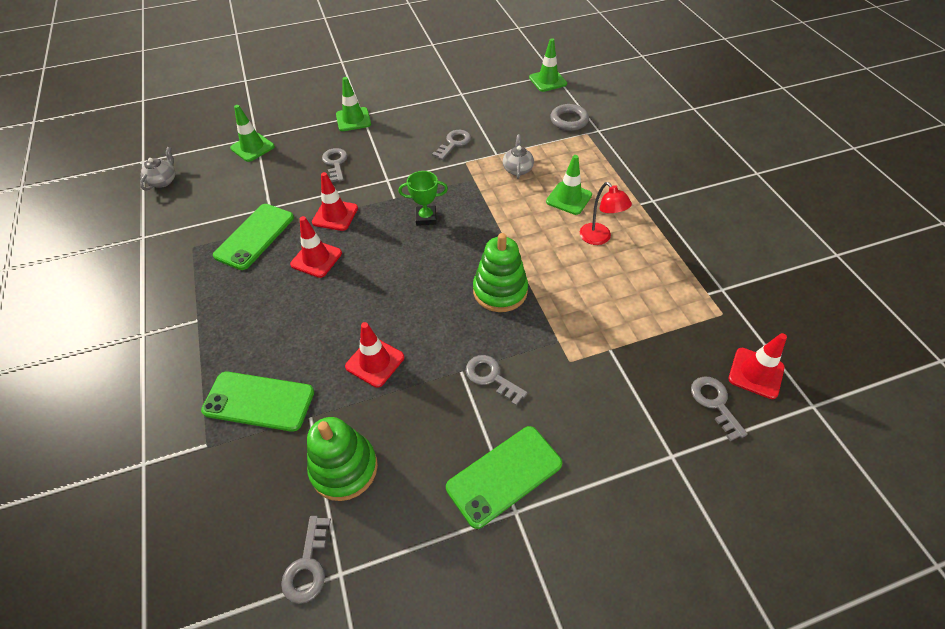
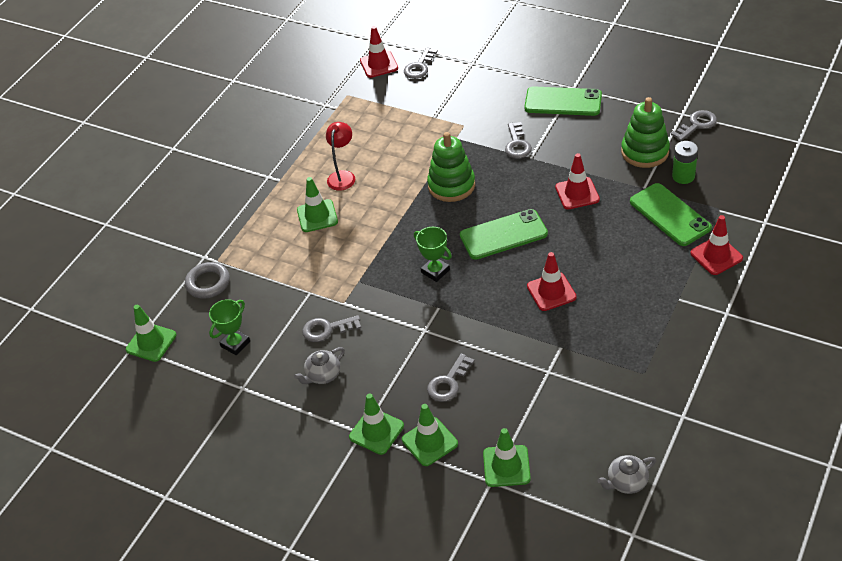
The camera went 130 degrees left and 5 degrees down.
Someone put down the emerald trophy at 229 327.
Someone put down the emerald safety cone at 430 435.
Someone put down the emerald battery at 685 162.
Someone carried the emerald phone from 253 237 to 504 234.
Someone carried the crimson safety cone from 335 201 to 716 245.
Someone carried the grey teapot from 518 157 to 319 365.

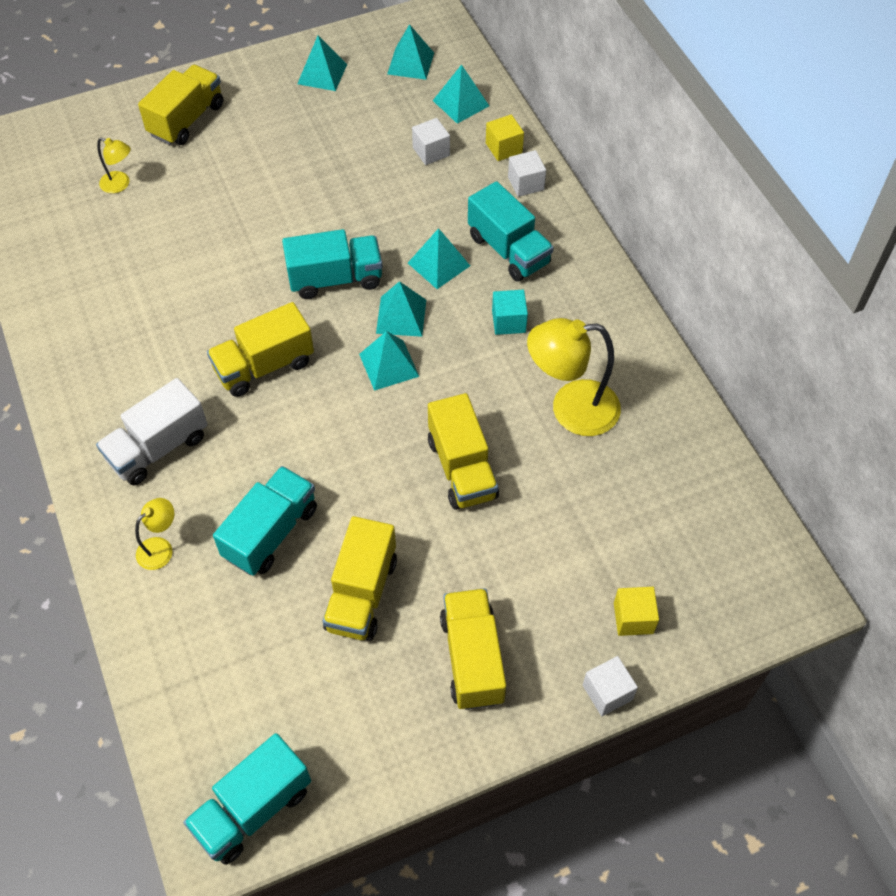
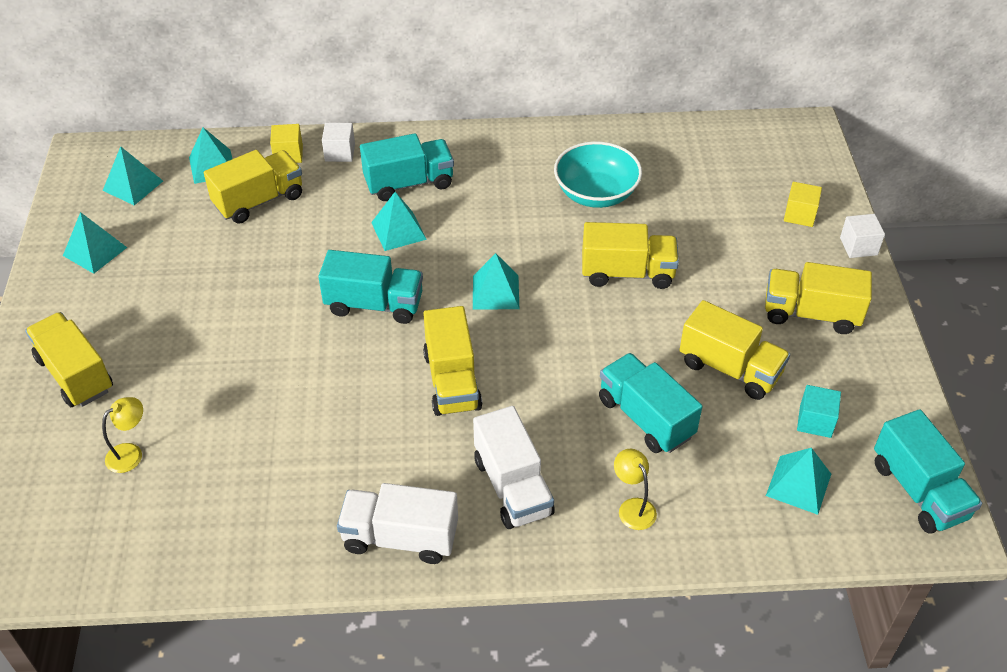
The camera went 70 degrees left and 10 degrees down.
Someone put down the snow-white lorry at 397 523.
Someone carried the aqua pyramid from 401 309 to 798 481.
Someone carried the aqua block from 510 312 to 819 411.
Someone swapped the snow-white block at 431 141 for the yellow lorry at 253 187.
Someone swapped the yellow lamp at 574 377 for the aqua deep dish at 598 174.
Someone rotated the aqua lorry at 332 264 by 90 degrees clockwise.

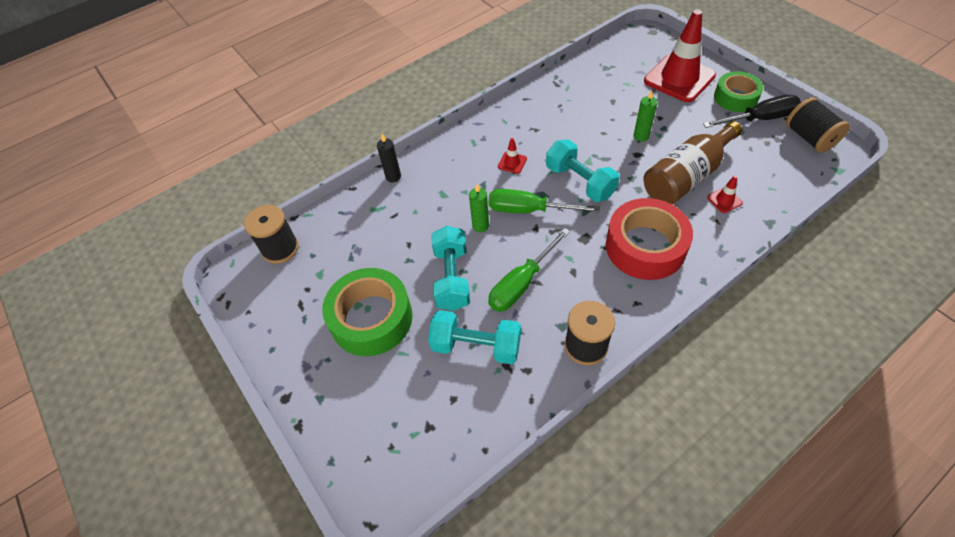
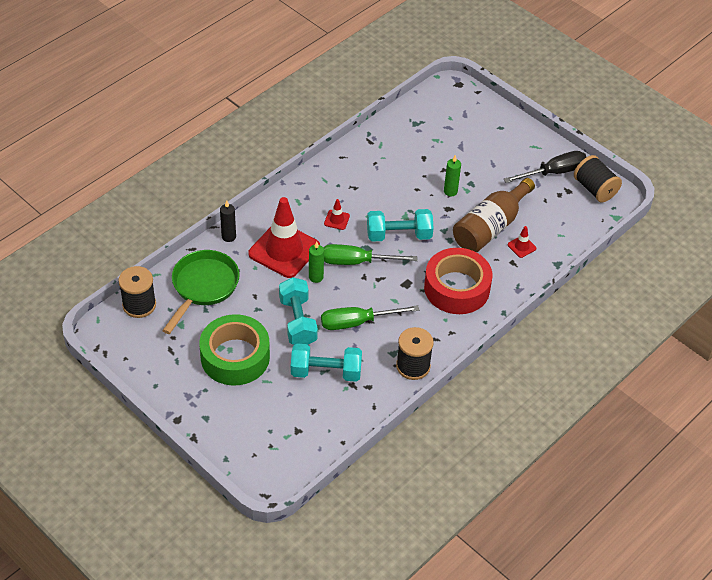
The camera went 15 degrees left and 5 degrees down.
Someone took away the emerald sticky tape at 738 91.
Someone put down the emerald frying pan at 200 292.
Someone carried the crimson safety cone from 680 55 to 284 237.
Someone rotated the emerald hand screwdriver at 529 270 by 45 degrees clockwise.
Someone rotated the aqua free weight at 583 170 by 45 degrees counterclockwise.

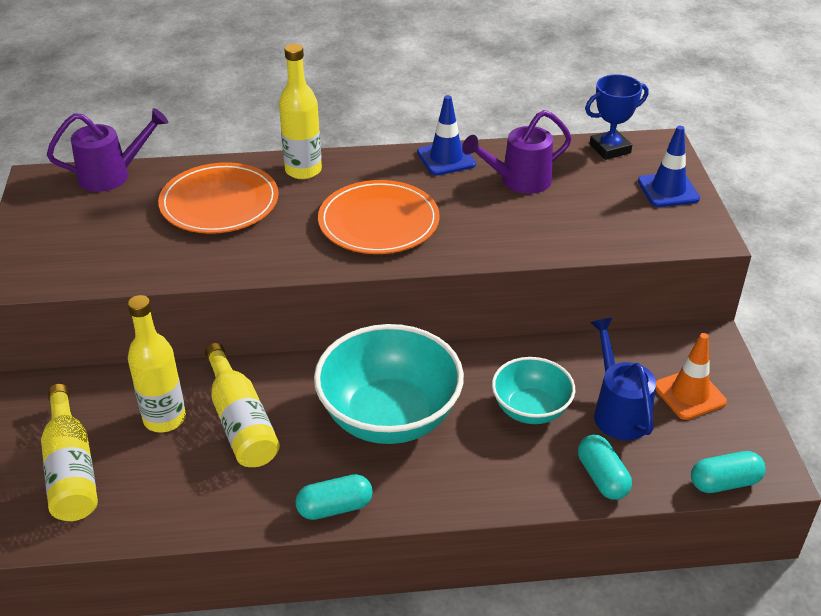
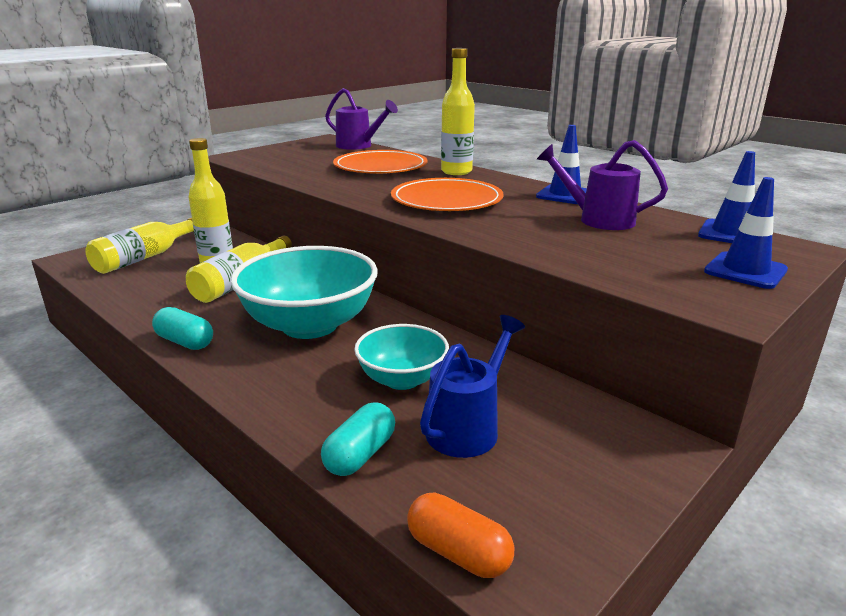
The camera went 50 degrees right and 15 degrees down.
Someone took away the bright orange safety cone at 691 376.
Someone swapped the cobalt trophy at 616 117 for the cobalt safety cone at 726 197.
Someone repainted the aqua pill at 728 472, which became the bright orange pill at 460 535.

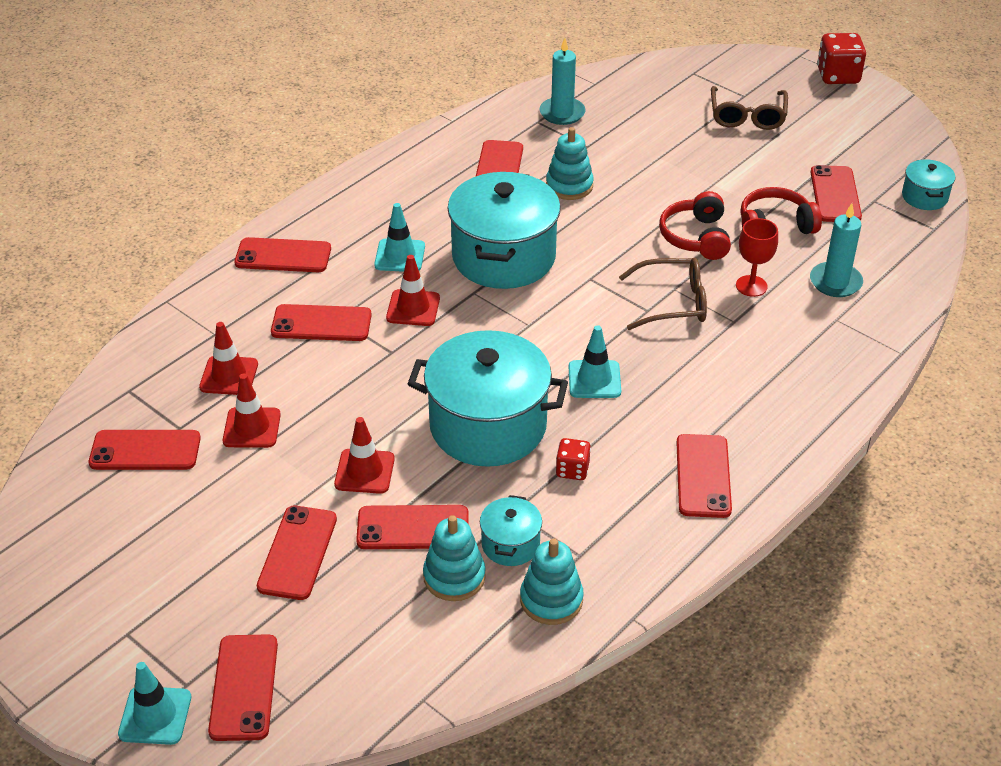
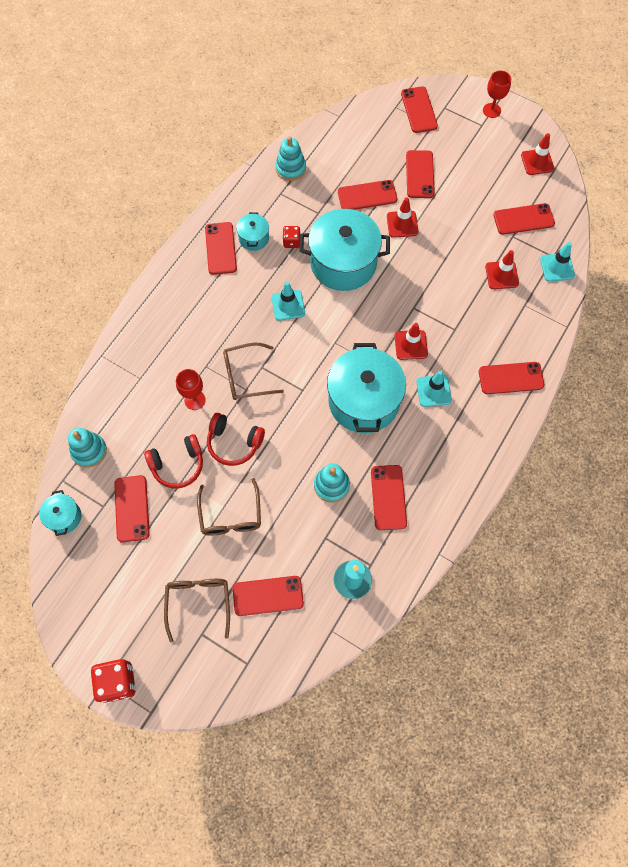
The camera went 170 degrees right and 25 degrees up.
Someone took away the aqua candle at 836 250.
Someone put down the brown spectacles at 229 507.
Someone put down the crimson wine glass at 497 94.
Someone carried the aqua safety cone from 154 703 to 557 262.
Someone carried the crimson safety cone from 252 411 to 537 154.
Someone carried the crimson phone from 321 322 to 268 596.
Someone carried the aqua stacking toy from 454 558 to 87 448.
Someone carried the aqua pot from 511 530 to 252 231.
Someone rotated the crimson over-ear headphones at 695 225 by 120 degrees clockwise.

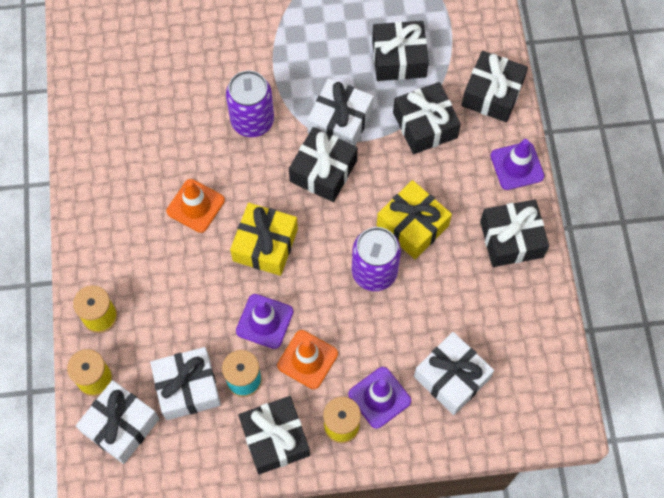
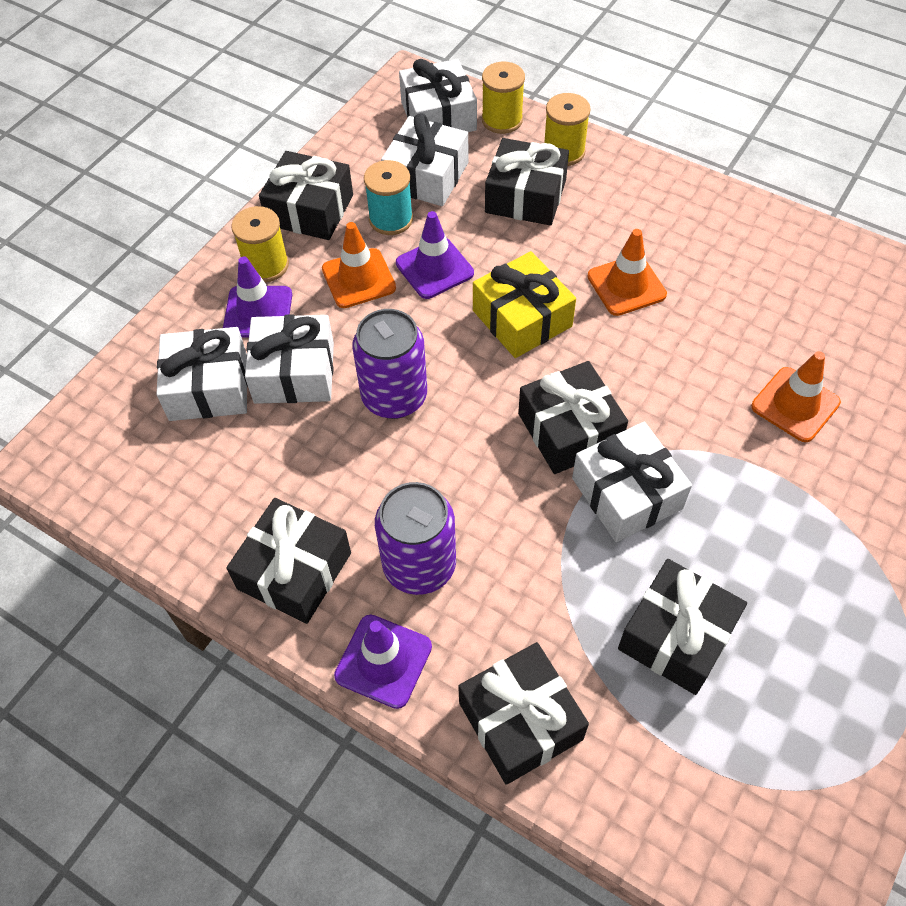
The camera went 130 degrees right and 10 degrees down.
Someone took away the yellow wrapped gift at 414 219.
Someone put down the snow-white wrapped gift at 289 359.
Someone put down the bright orange safety cone at 796 396.
Someone carried the royal purple tin from 250 104 to 415 538.
Someone carried the ebony wrapped gift from 427 118 to 527 182.

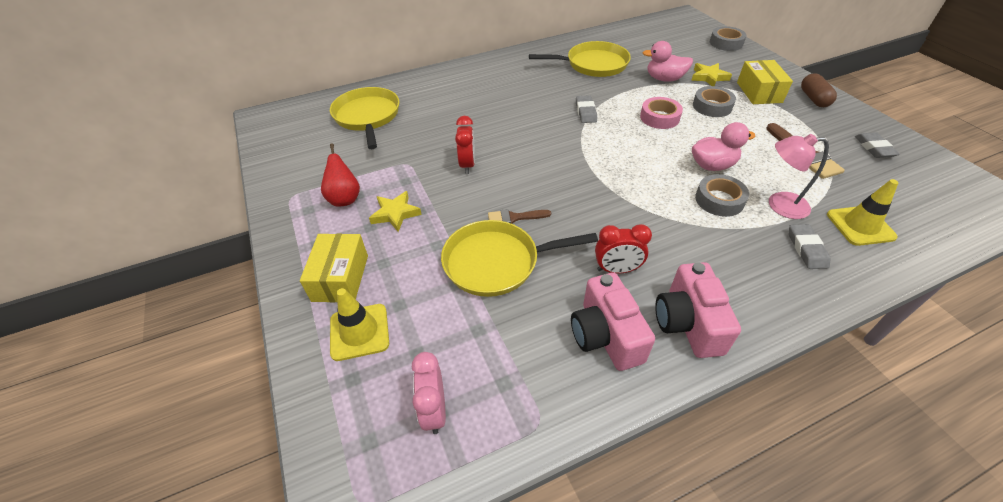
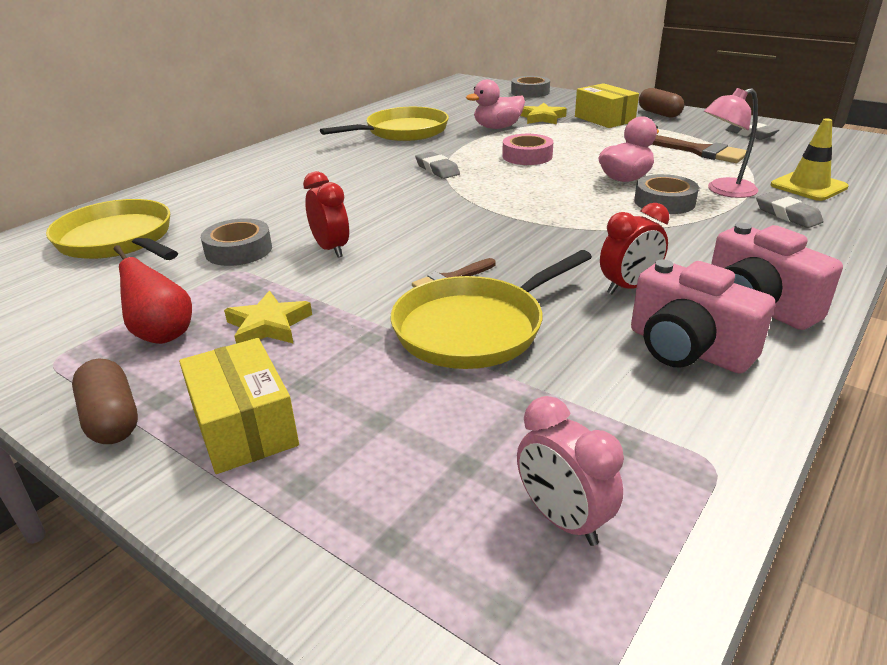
The camera went 30 degrees left and 15 degrees down.
Someone took away the yellow safety cone at 359 324.
Someone put down the brown pill at 105 401.
Someone carried the grey sticky tape from 714 101 to 236 242.

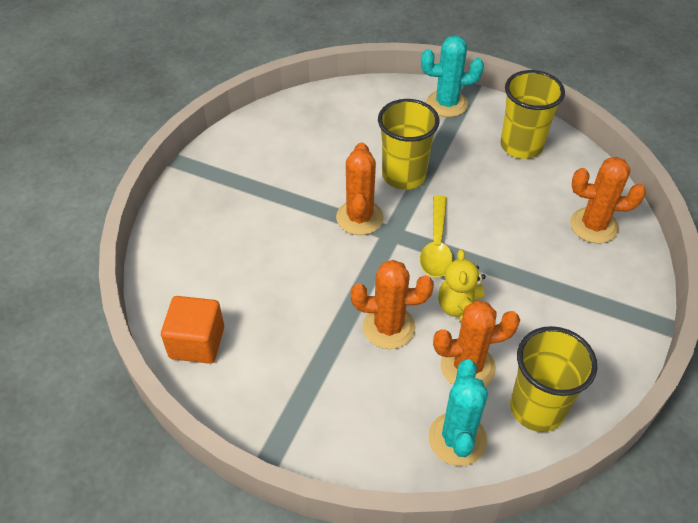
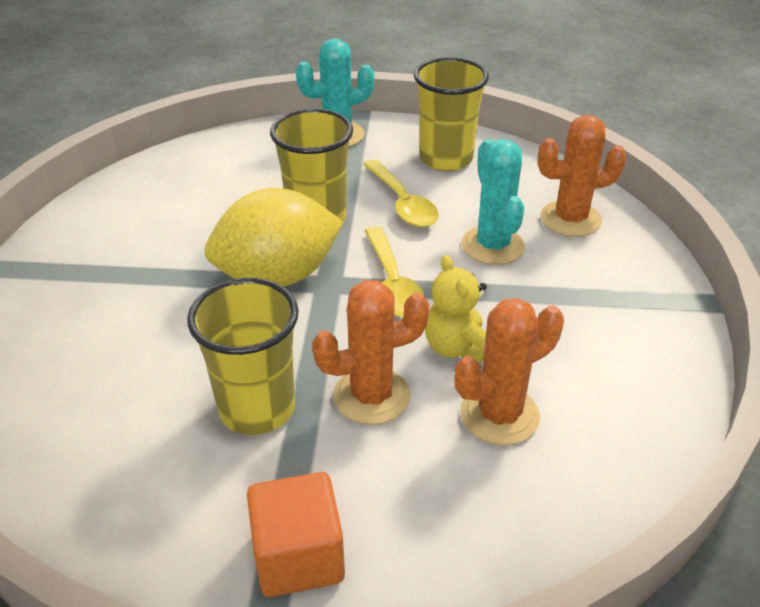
The camera went 20 degrees left and 10 degrees down.
Someone put down the yellow spoon at 401 193.
Someone carried the bright orange block from 192 330 to 296 534.
Someone carried the aqua saguaro cactus from 458 412 to 493 202.
Someone carried the yellow cup from 553 379 to 243 356.
Someone swapped the bright orange saguaro cactus at 360 189 for the yellow toy lemon at 274 237.

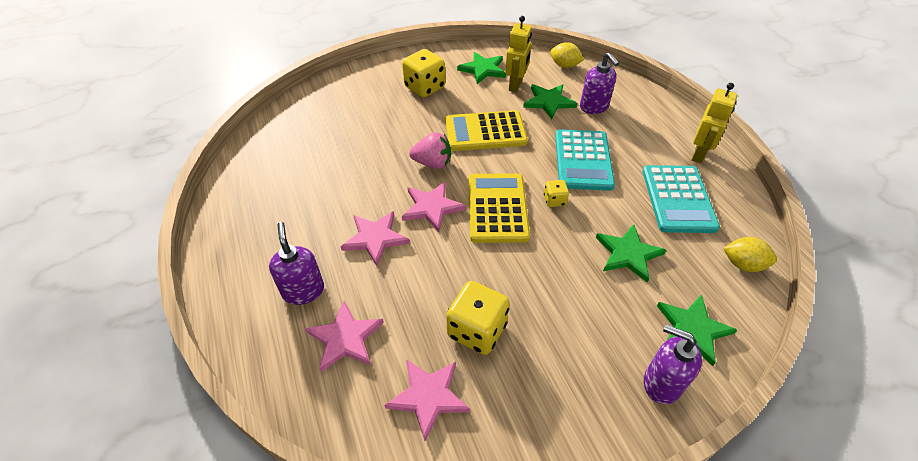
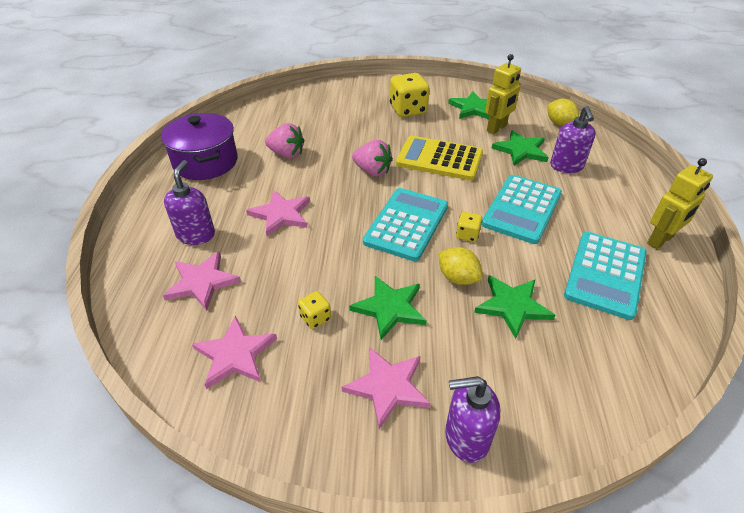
The camera went 25 degrees right and 5 degrees down.
Someone put down the royal purple pot at 199 146.
Someone put down the rosy berry at 285 141.
Someone carried the rosy star from 434 207 to 386 388.
Someone carried the emerald star from 697 330 to 388 308.
Someone carried the yellow toy lemon from 750 254 to 460 266.
Someone repainted the yellow pocket calculator at 499 208, which became the aqua pocket calculator at 405 224.
Someone rotated the royal purple soap pump at 673 364 by 60 degrees counterclockwise.
Someone scaled the yellow die at 478 318 by 0.51.

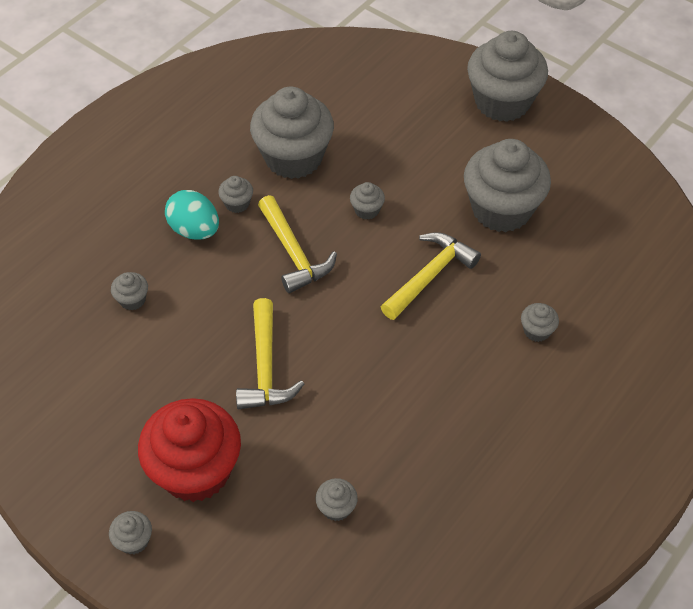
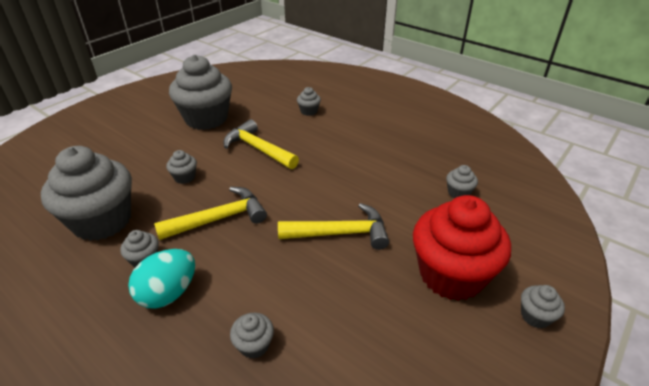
The camera went 90 degrees left and 15 degrees down.
Someone took away the grey fairy cake at 507 76.

